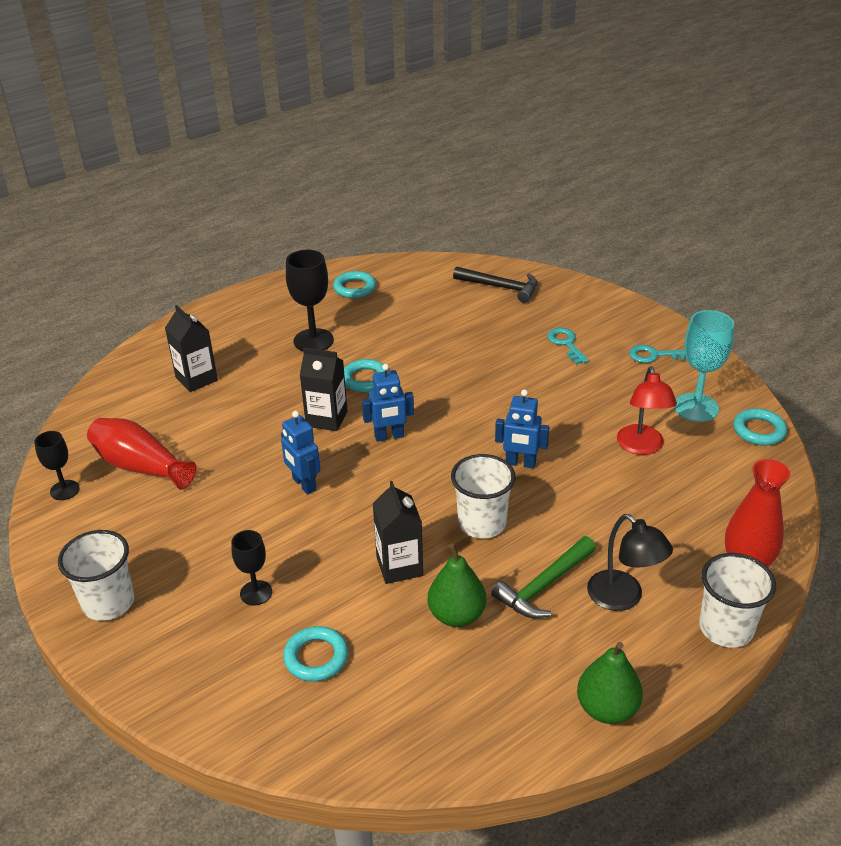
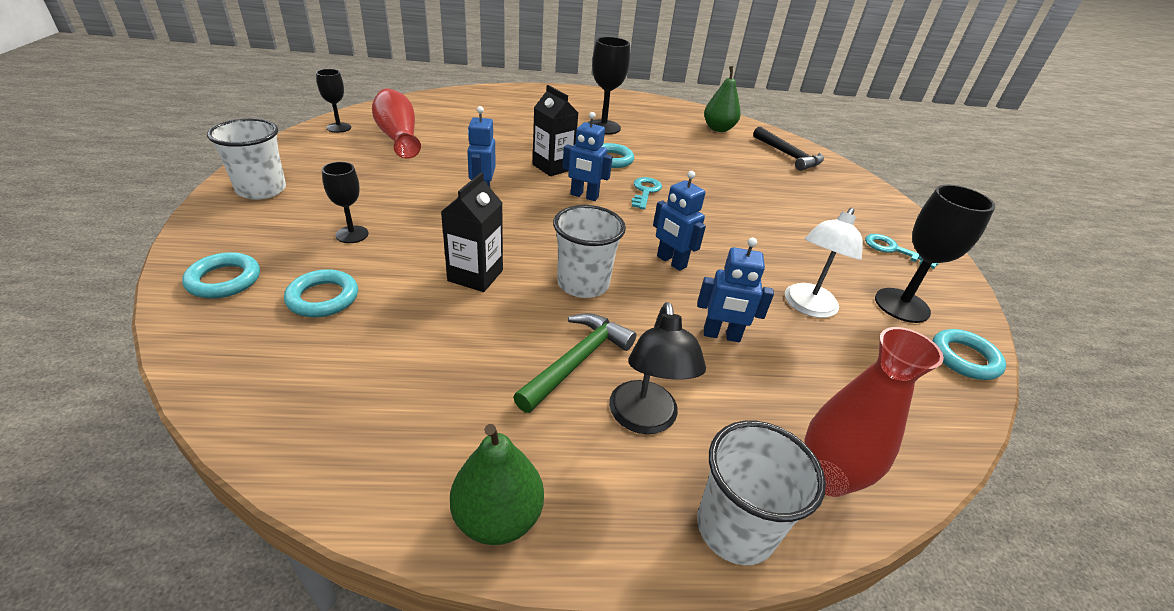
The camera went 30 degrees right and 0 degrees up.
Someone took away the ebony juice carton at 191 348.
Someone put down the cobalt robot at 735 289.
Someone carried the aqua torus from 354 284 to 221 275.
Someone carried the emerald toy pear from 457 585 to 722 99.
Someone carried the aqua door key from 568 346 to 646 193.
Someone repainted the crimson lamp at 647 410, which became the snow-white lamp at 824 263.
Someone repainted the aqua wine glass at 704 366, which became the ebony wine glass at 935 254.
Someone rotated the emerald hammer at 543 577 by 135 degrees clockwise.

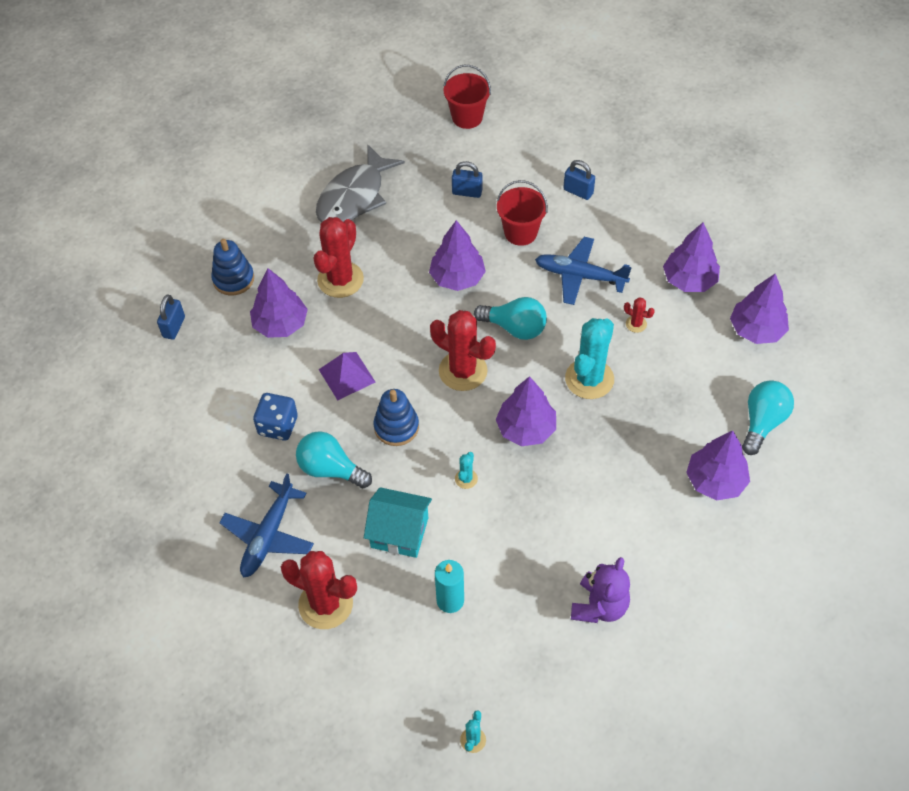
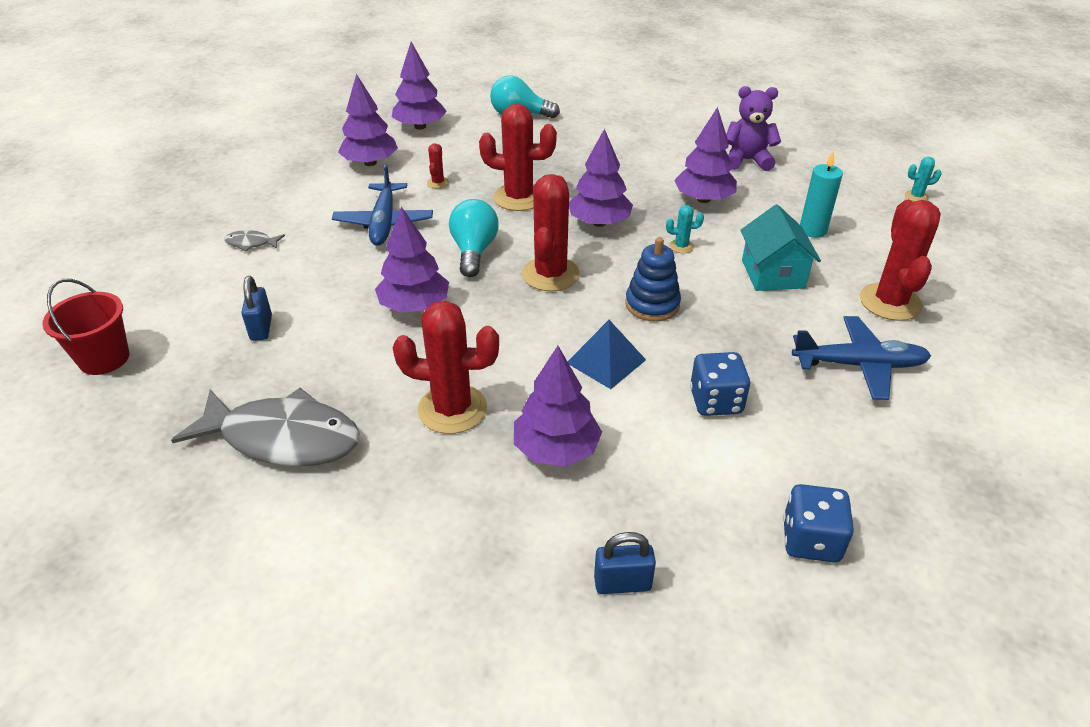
The camera went 110 degrees left and 15 degrees down.
Someone took away the cobalt stacking toy at 232 267.
Someone took away the aqua lightbulb at 334 459.
Someone took away the crimson sand bucket at 522 213.
Someone put down the cobalt die at 818 523.
Someone carried the royal purple fir tree from 718 465 to 705 155.
Someone swapped the cobalt small lock at 579 180 for the grey fish figure at 254 240.
Someone repainted the royal purple pyramid at 347 376, which became the cobalt pyramid at 606 354.
Someone repainted the aqua saguaro cactus at 589 358, which became the crimson saguaro cactus at 518 157.

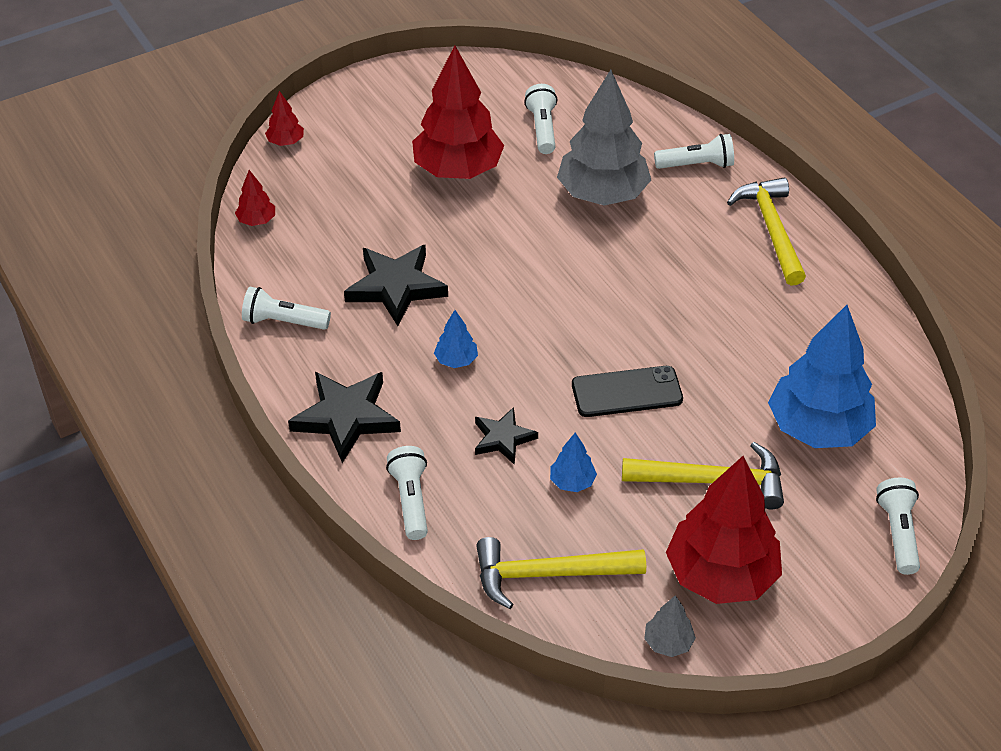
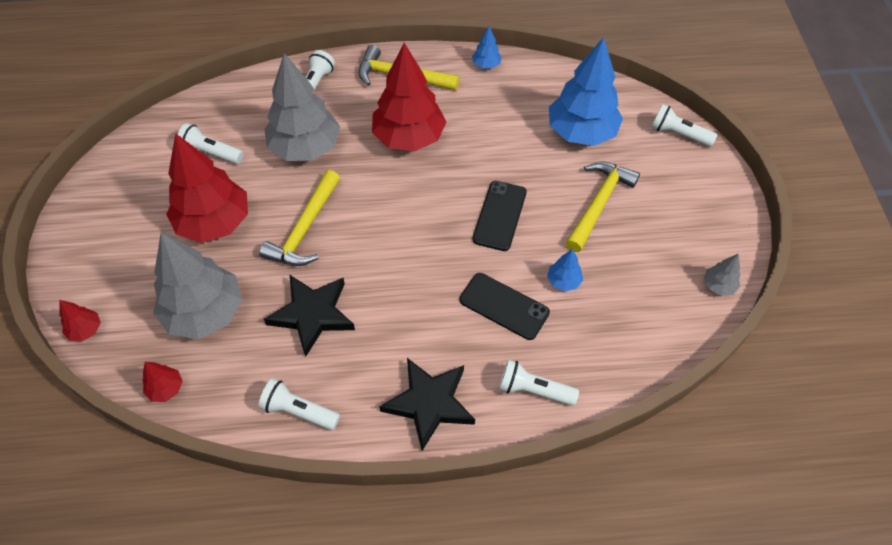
The camera went 65 degrees left and 10 degrees up.
Someone put down the grey fir tree at 197 285.
Someone carried the cobalt fir tree from 456 339 to 487 47.
Someone carried the yellow hammer from 561 573 to 299 218.
Someone carried the crimson fir tree from 724 530 to 409 97.
Someone swapped the ebony star at 506 436 for the ebony phone at 504 306.
Someone rotated the snow-white flashlight at 286 308 by 75 degrees clockwise.

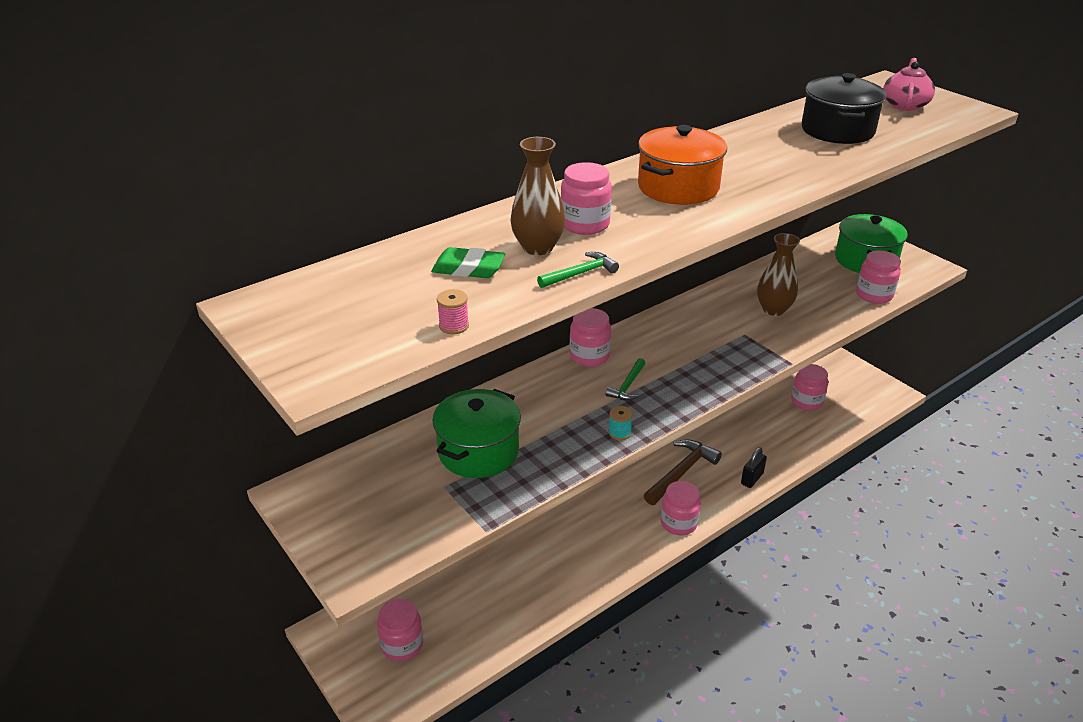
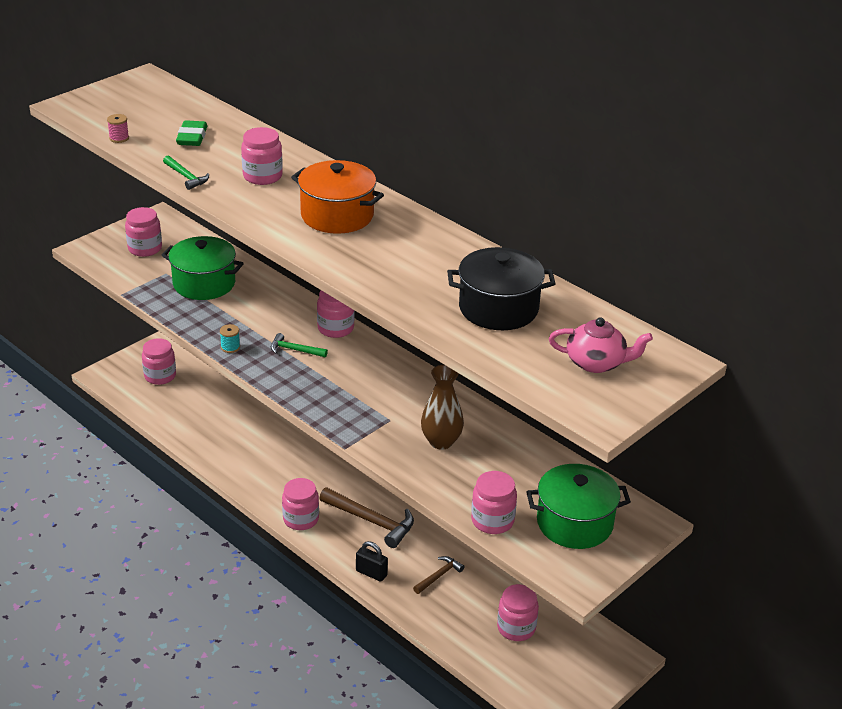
The camera went 80 degrees right and 0 degrees up.
Someone took away the brown flower vase at 537 196.
Someone put down the rosy jam jar at 143 232.
Someone put down the brown hammer at 438 575.

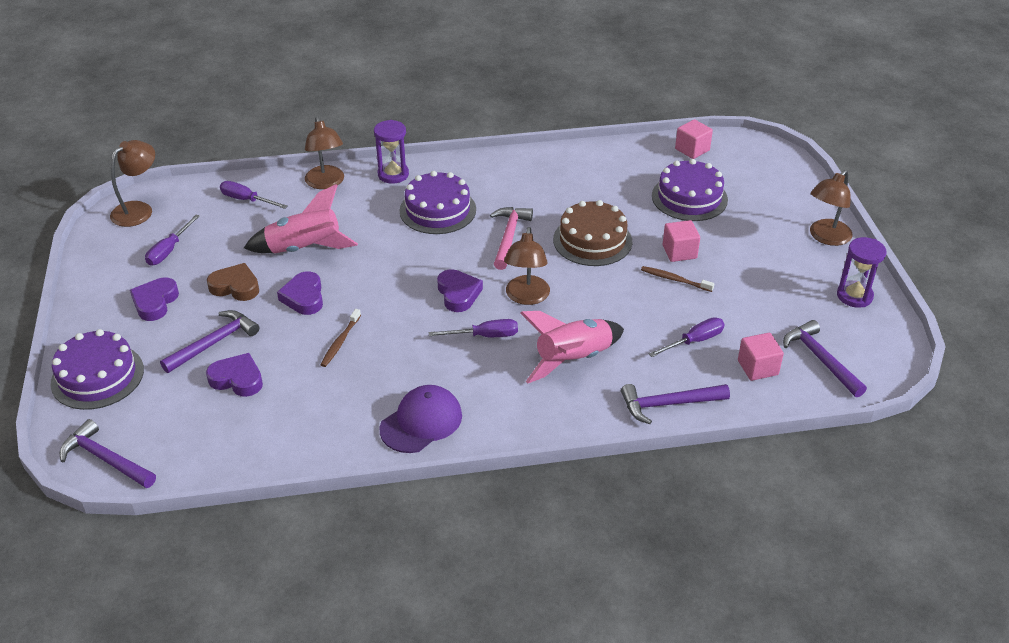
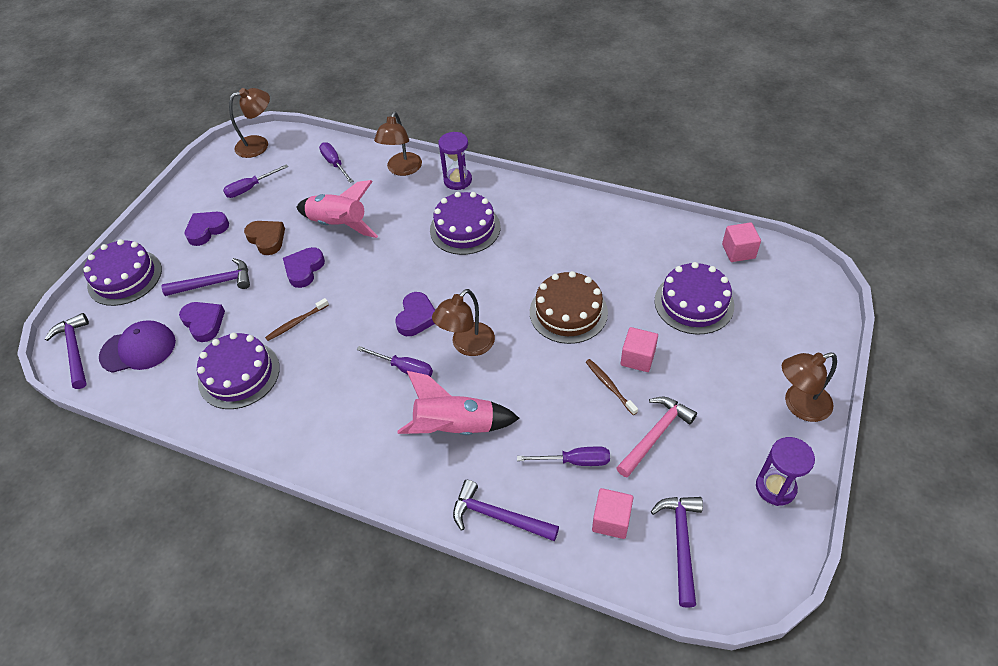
The camera went 35 degrees right and 10 degrees up.
Someone put down the royal purple layer cake at 238 371.
Someone carried the royal purple baseball cap from 420 419 to 137 347.
Someone carried the rosy hammer from 511 238 to 656 437.

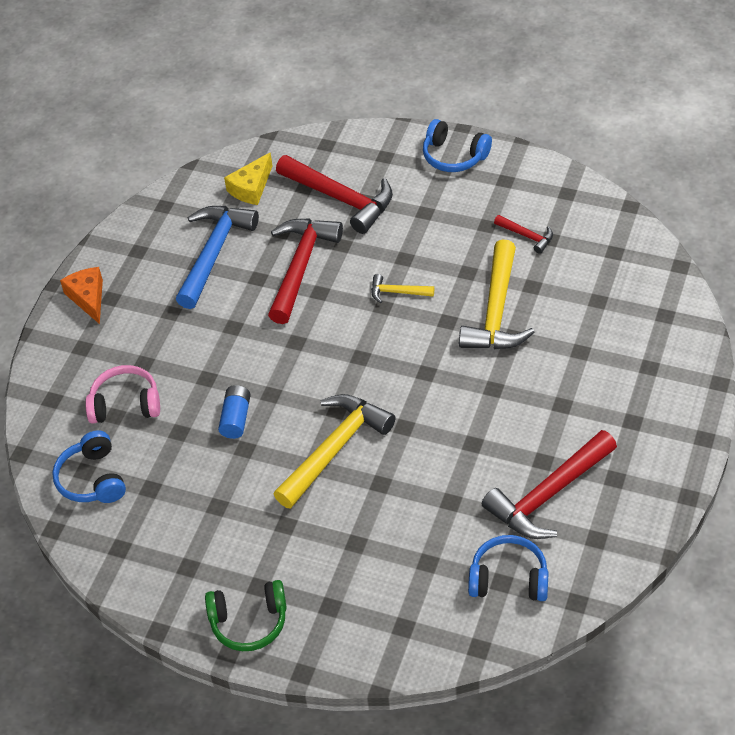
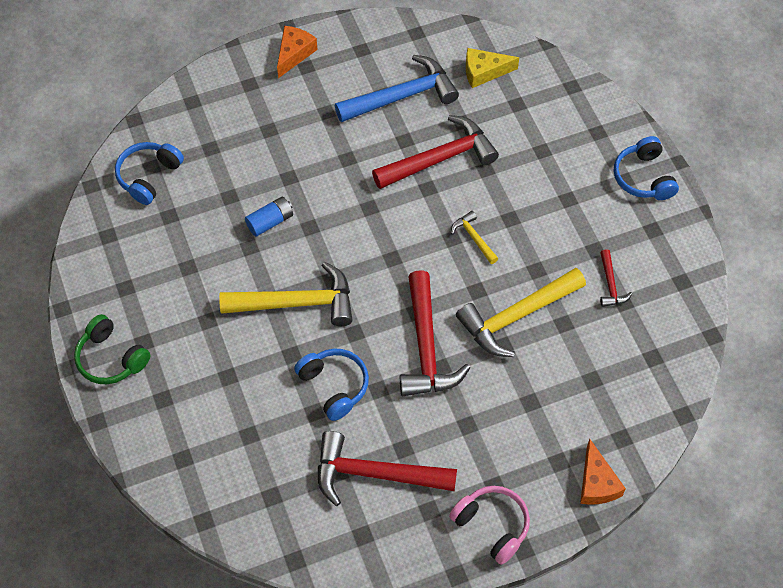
The camera went 45 degrees right and 10 degrees up.
Someone put down the bright orange cheese at 603 472.
Someone carried the rosy over-ear headphones from 122 394 to 489 525.
Someone carried the crimson hammer from 334 194 to 435 333.
Someone carried the cobalt over-ear headphones from 508 568 to 331 385.

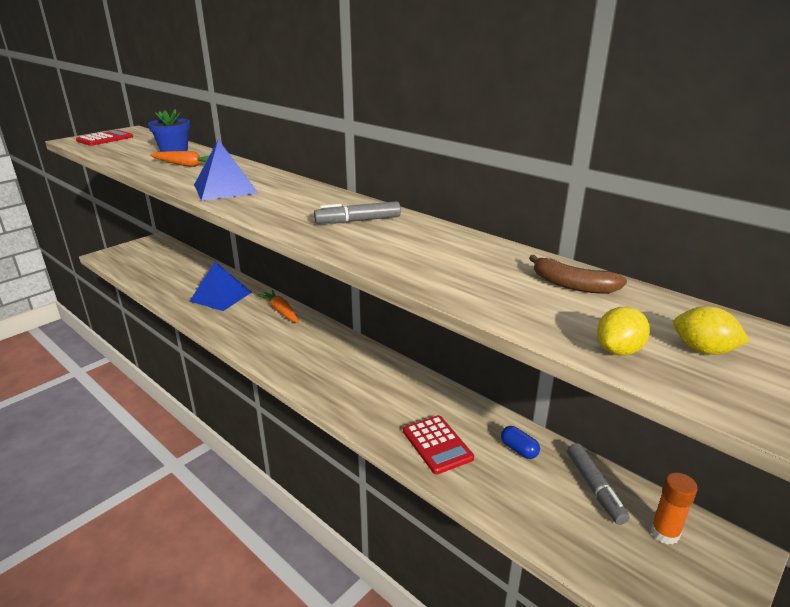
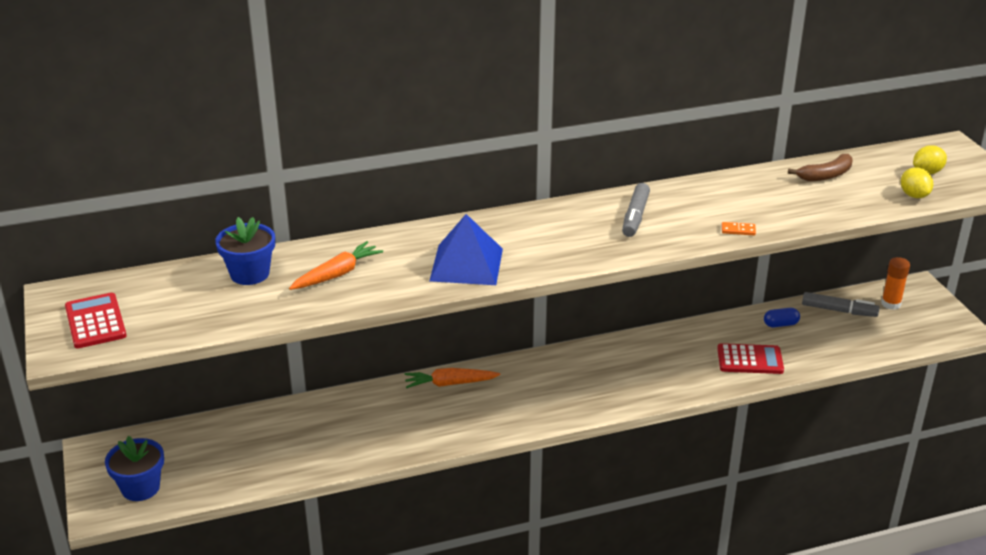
The camera went 60 degrees left and 5 degrees up.
Someone took away the cobalt pyramid at 221 286.
Someone put down the cobalt potted plant at 134 468.
Someone put down the bright orange domino tile at 739 228.

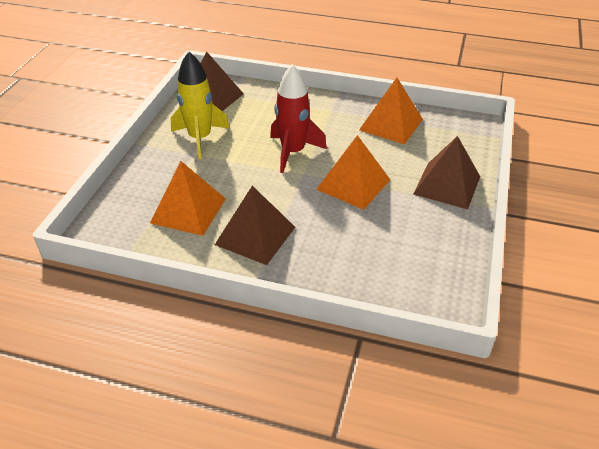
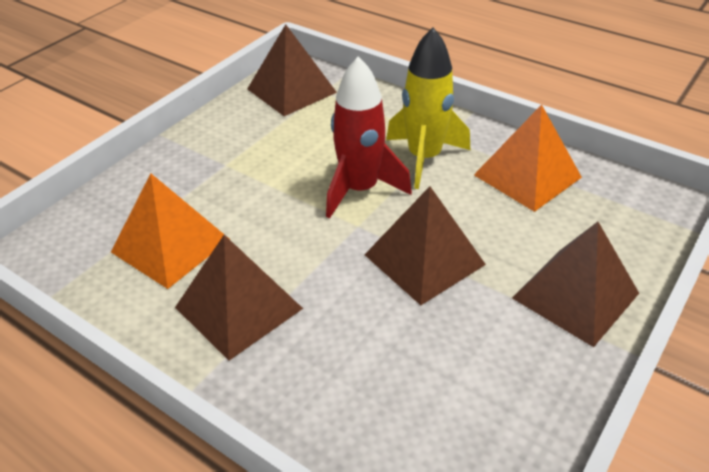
The camera went 20 degrees right and 0 degrees up.
Someone carried the yellow spaceship from 200 105 to 428 108.
Someone repainted the bright orange pyramid at 353 172, which became the brown pyramid at 425 245.

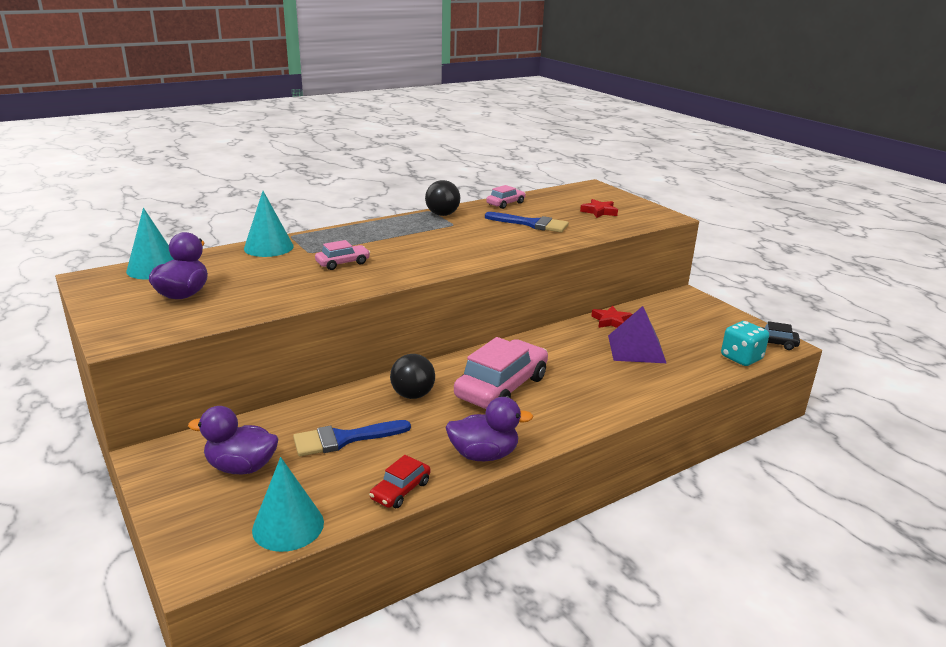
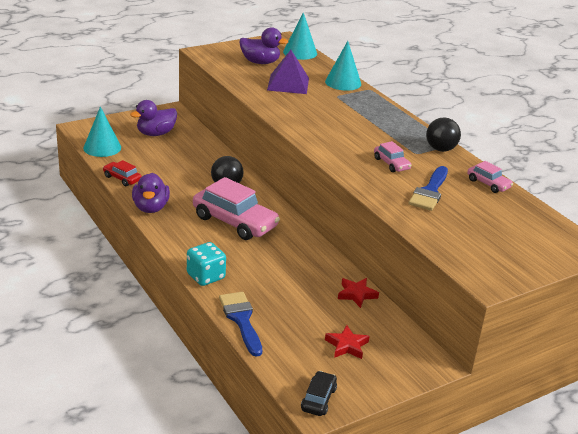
The camera went 90 degrees right and 5 degrees up.
Someone carried the cobalt brush from 352 438 to 240 324.
Someone carried the rosy automobile from 342 255 to 393 156.
Someone carried the crimson star from 599 208 to 347 342.
Someone carried the royal purple pyramid from 637 334 to 288 72.
Someone carried the aqua die from 745 343 to 206 264.
Someone rotated the royal purple toy duck at 233 440 by 135 degrees counterclockwise.

